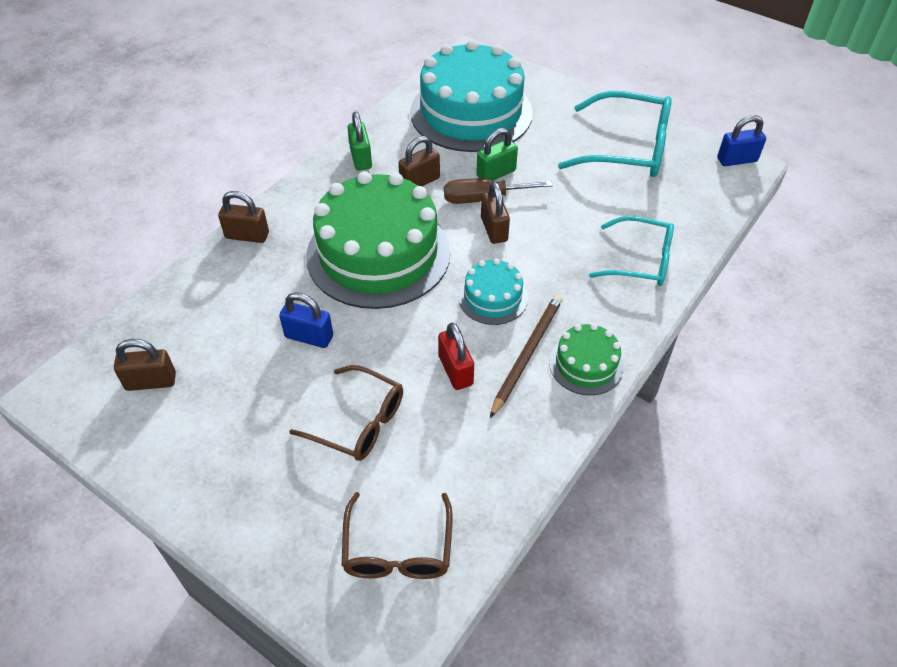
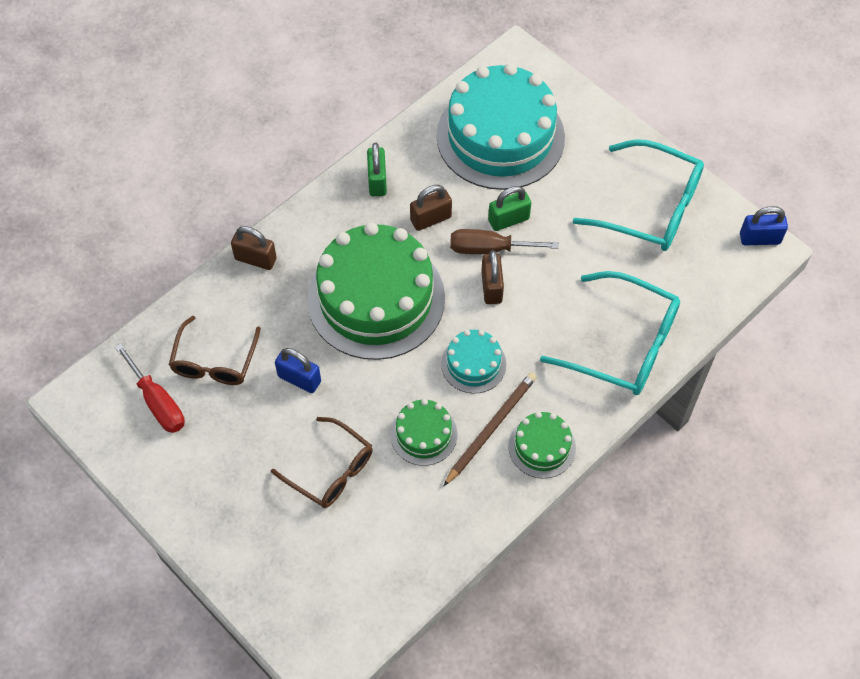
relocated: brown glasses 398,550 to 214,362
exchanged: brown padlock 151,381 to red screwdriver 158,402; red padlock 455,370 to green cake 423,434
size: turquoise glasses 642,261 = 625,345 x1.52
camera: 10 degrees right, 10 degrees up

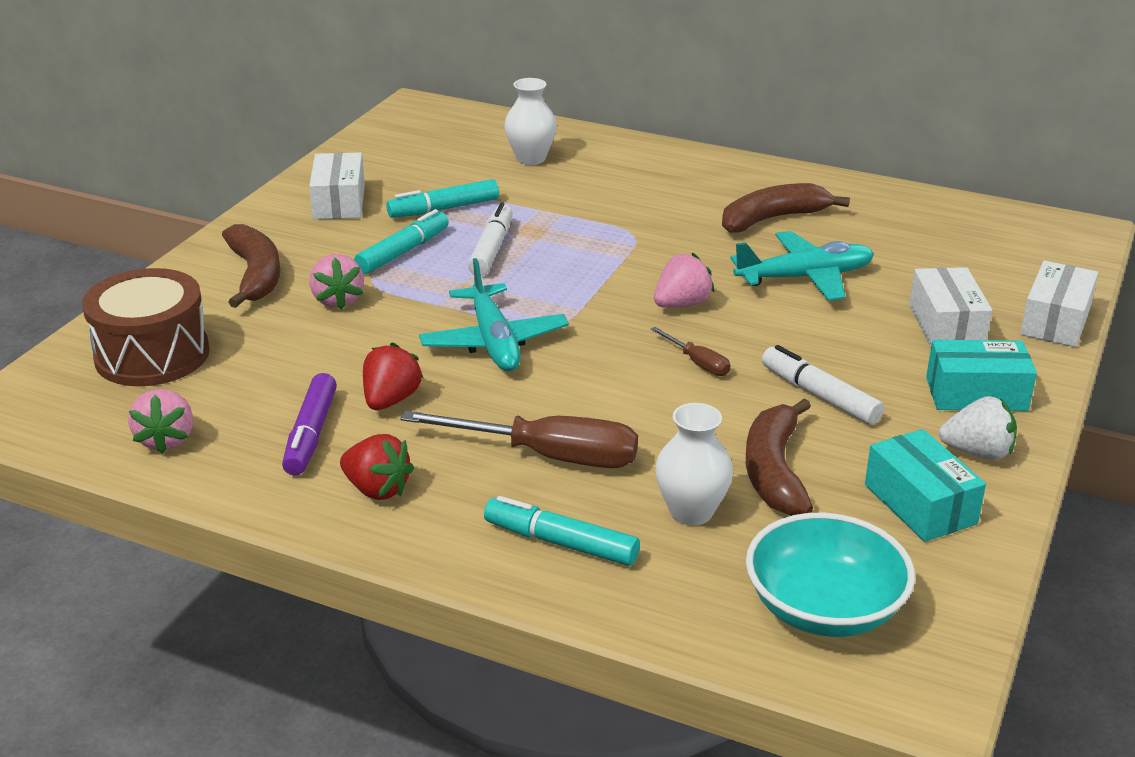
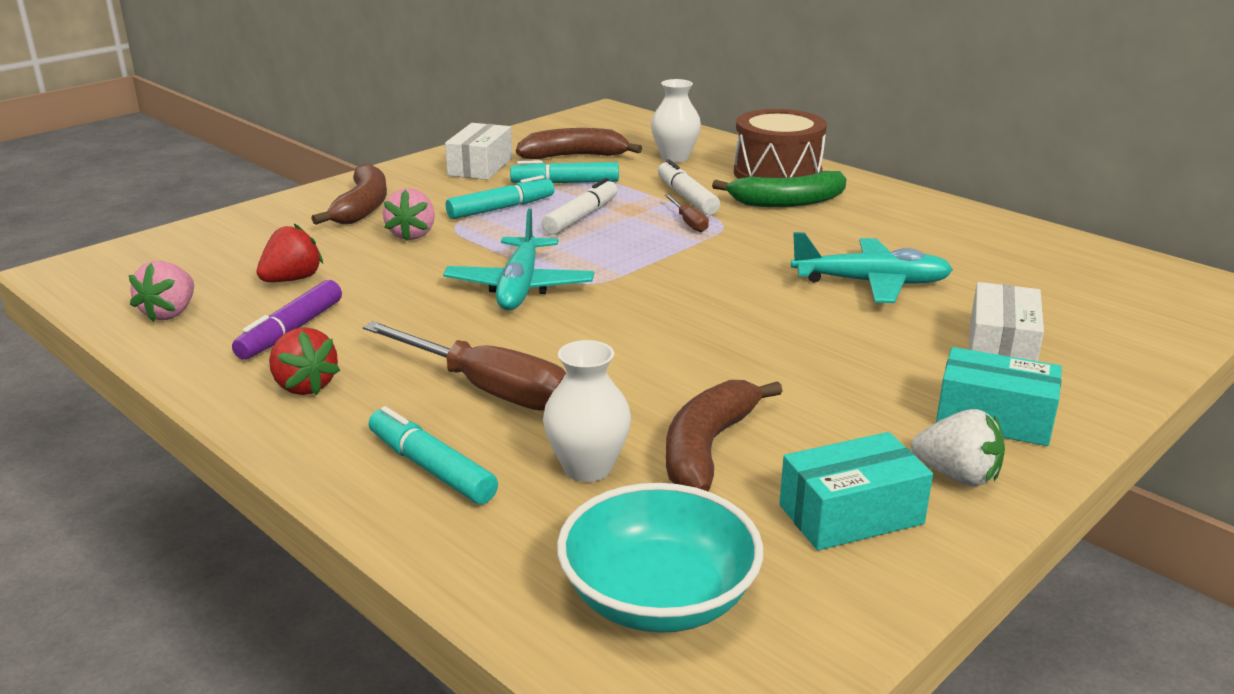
missing: pink strawberry 681,304; white box 1055,321
appeared: green banana 787,202
relocated: brown drum 152,355 to 777,173; red strawberry 391,400 to 292,279; brown screwdriver 697,363 to 689,222; brown banana 773,219 to 574,156; white marker 819,395 to 687,197
spun: turquoise box 920,504 = 851,514 75 degrees clockwise
camera: 20 degrees right, 5 degrees down

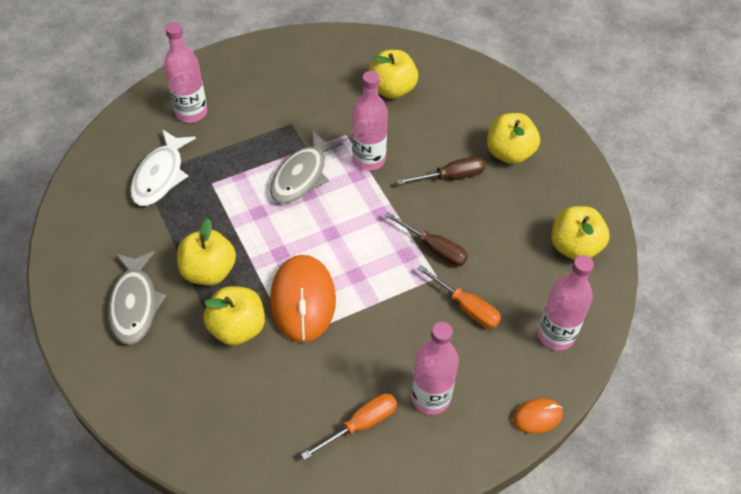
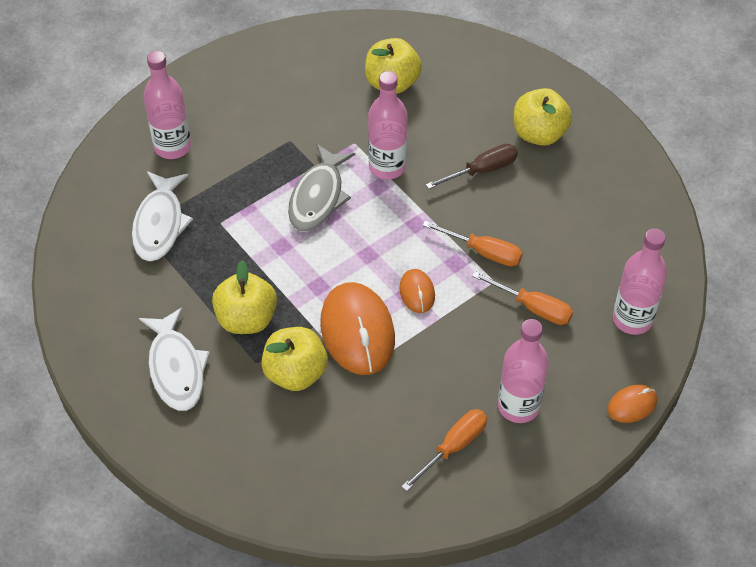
missing: yellow apple 574,247
appeared: orange mouse 417,292
colour: grey fish 135,304 to white fish 176,368; brown screwdriver 434,249 to orange screwdriver 483,252
camera: 10 degrees left, 0 degrees up

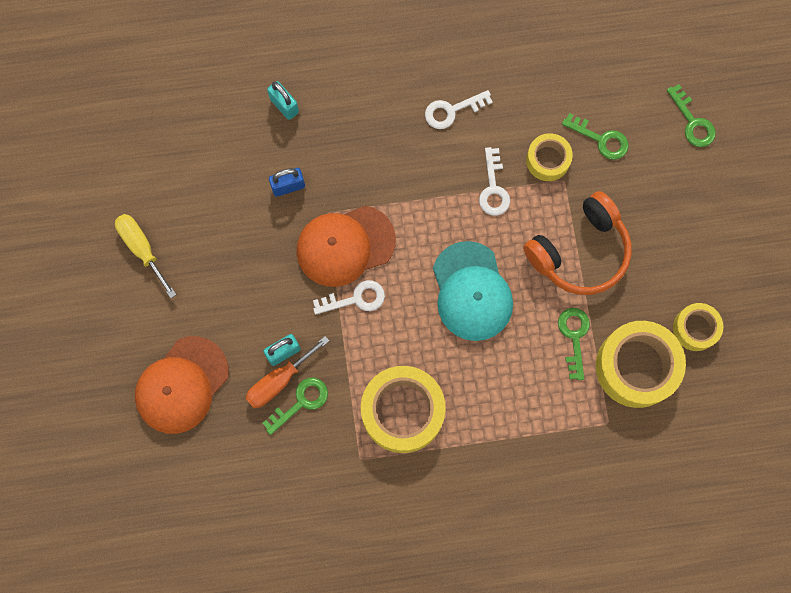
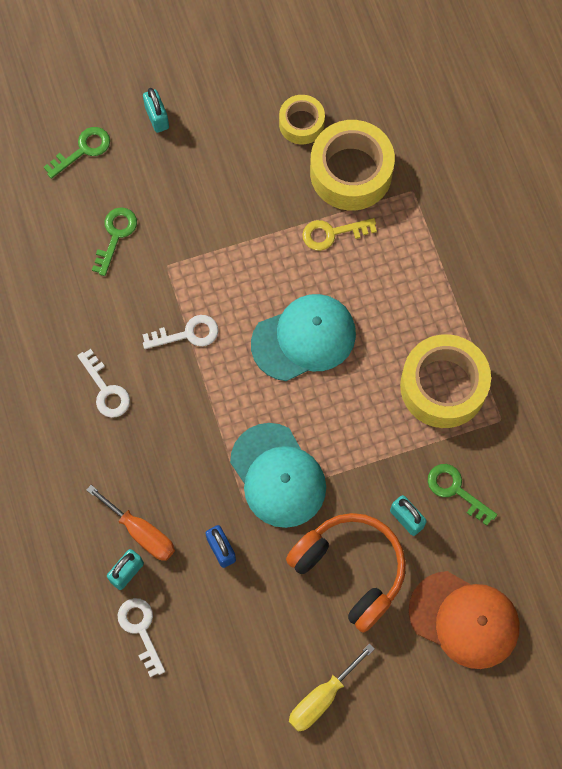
missing: yellow tape 548,160
appeared: turquoise padlock 157,118
relocated: orange screwdriver 279,381 to 141,532; white key 355,299 to 141,630; orange headphones 580,252 to 350,570
colour: orange cap 345,246 to turquoise cap 278,475; green key 574,337 to yellow key 332,233
camera: 100 degrees left, 5 degrees down

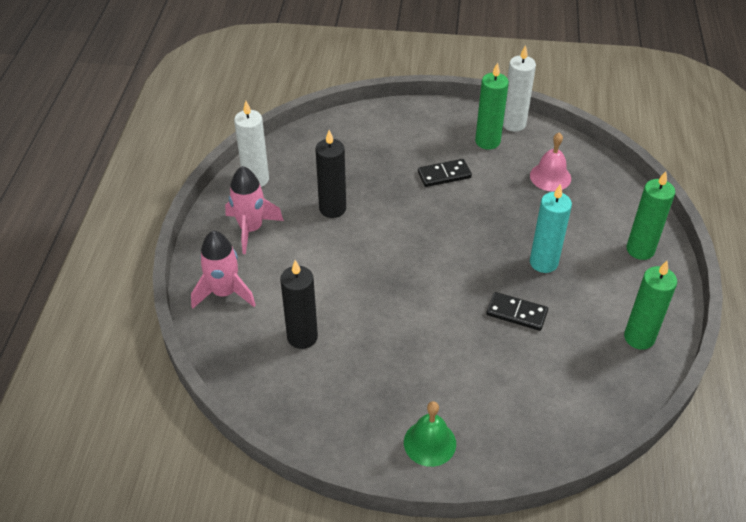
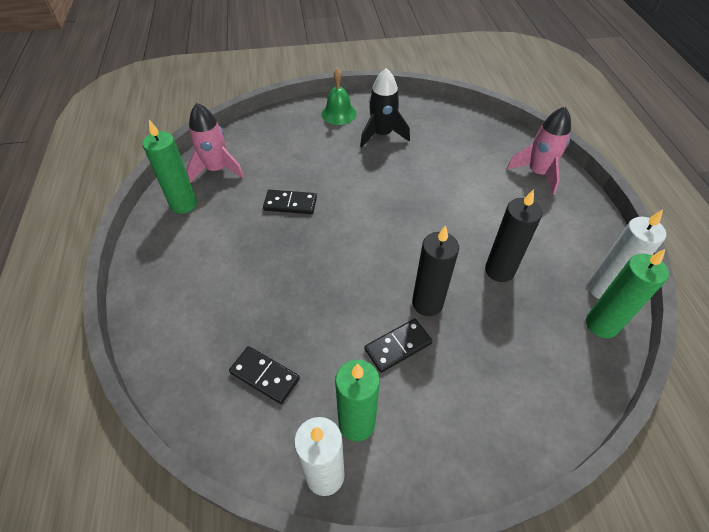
missing: turquoise candle 543,262
appeared: black rocket 382,134
relocated: pink rocket 251,229 to 217,169; black candle 302,337 to 427,303; green candle 640,250 to 601,324
exchanged: pink bell 550,177 to black domino 265,375
camera: 165 degrees right, 5 degrees up

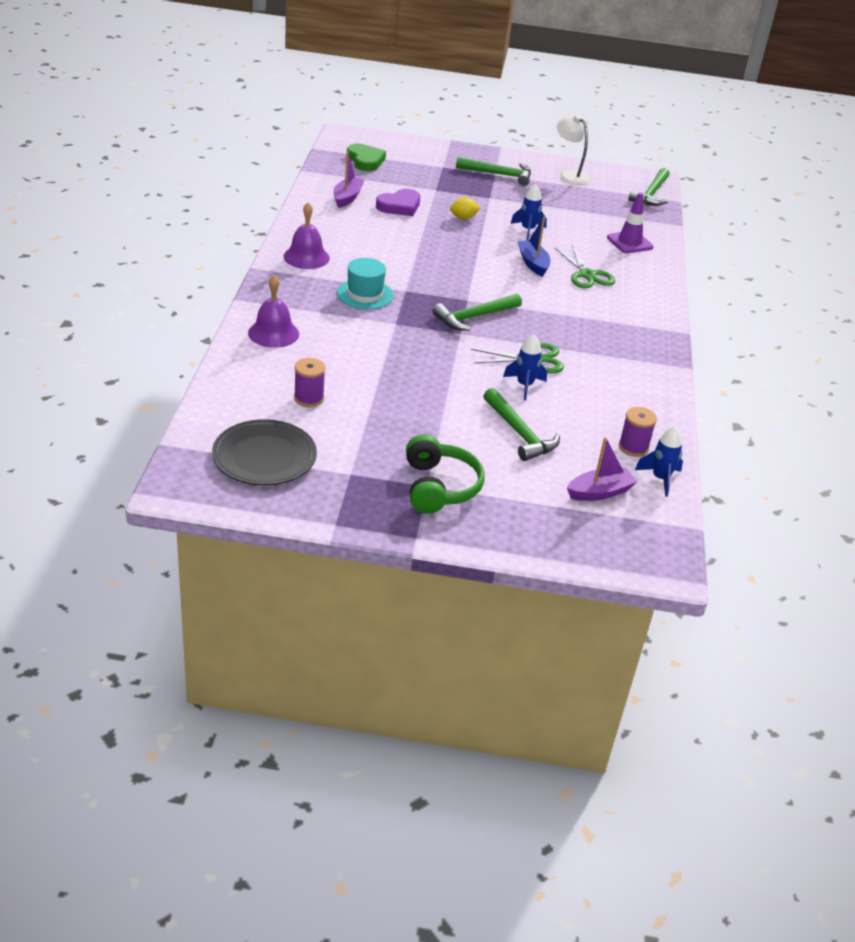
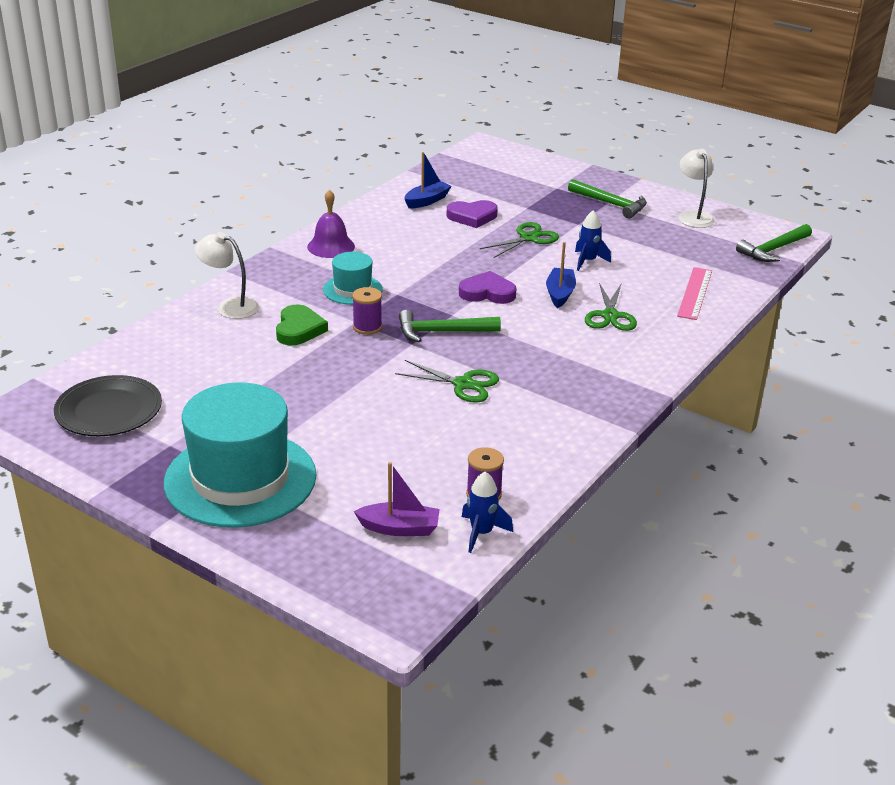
missing: green hammer 519,433; blue rocket 524,385
appeared: purple heart 487,293
relocated: purple spool 309,398 to 367,327; green heart 365,160 to 299,329
exchanged: purple bell 273,333 to white lamp 230,306; green headphones 439,487 to turquoise hat 240,479; yellow lemon 463,218 to green scissors 528,238; purple traffic cone 629,242 to pink ruler 695,293
colour: purple boat 347,198 to blue boat 427,201
camera: 30 degrees right, 5 degrees down

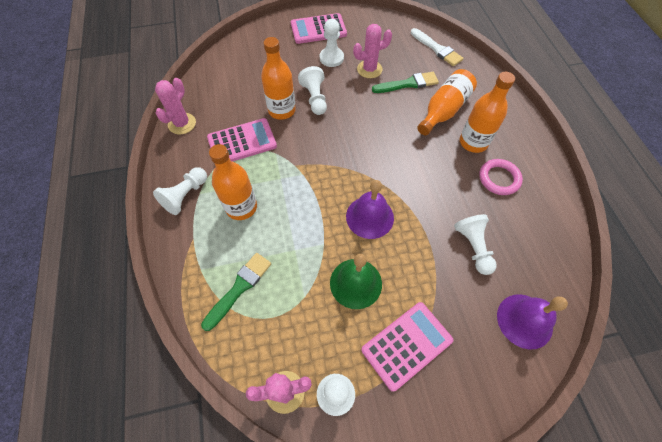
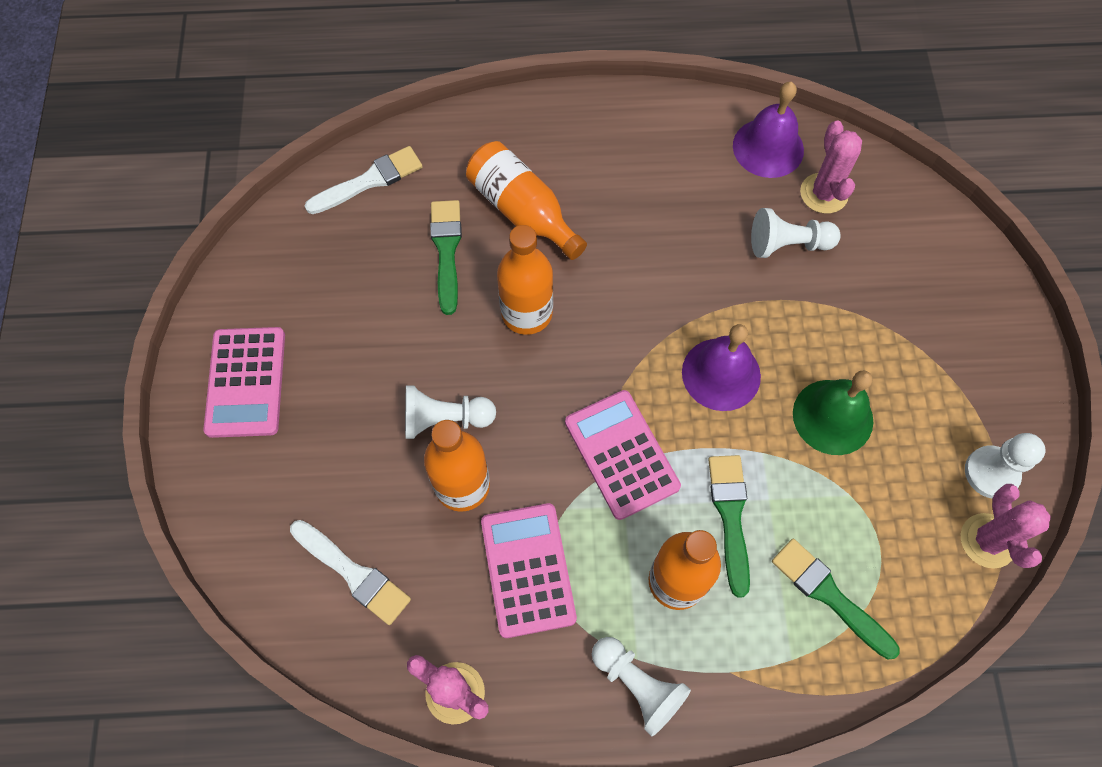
missing: white pawn 331,58; pink ring 499,179
appeared: white brush 353,573; green brush 730,517
relocated: pink cactus 369,69 to 823,193; pink calculator 406,345 to 621,454; orange bottle 473,142 to 527,313; purple bell 524,321 to 768,147
camera: 80 degrees left, 5 degrees up

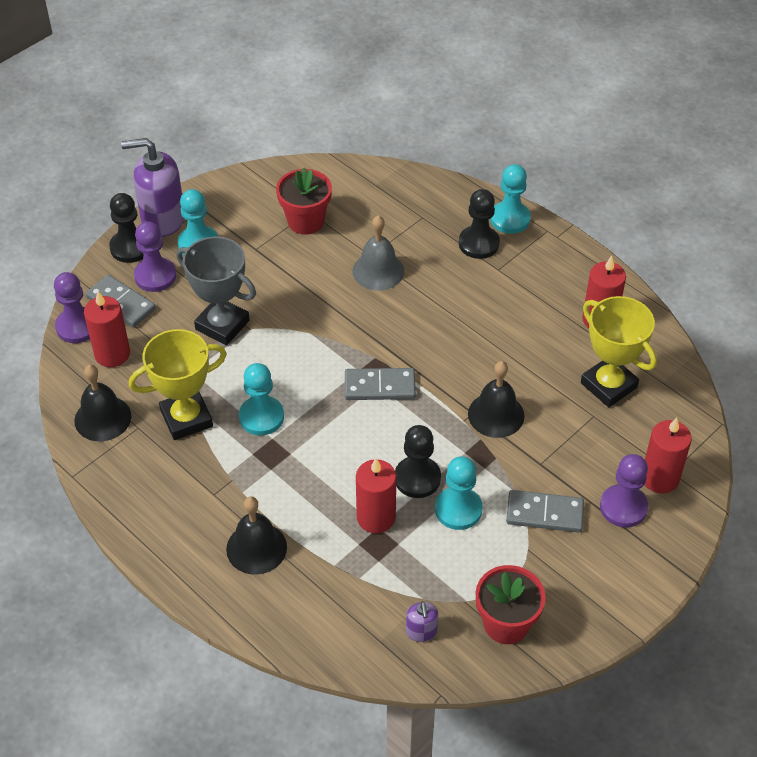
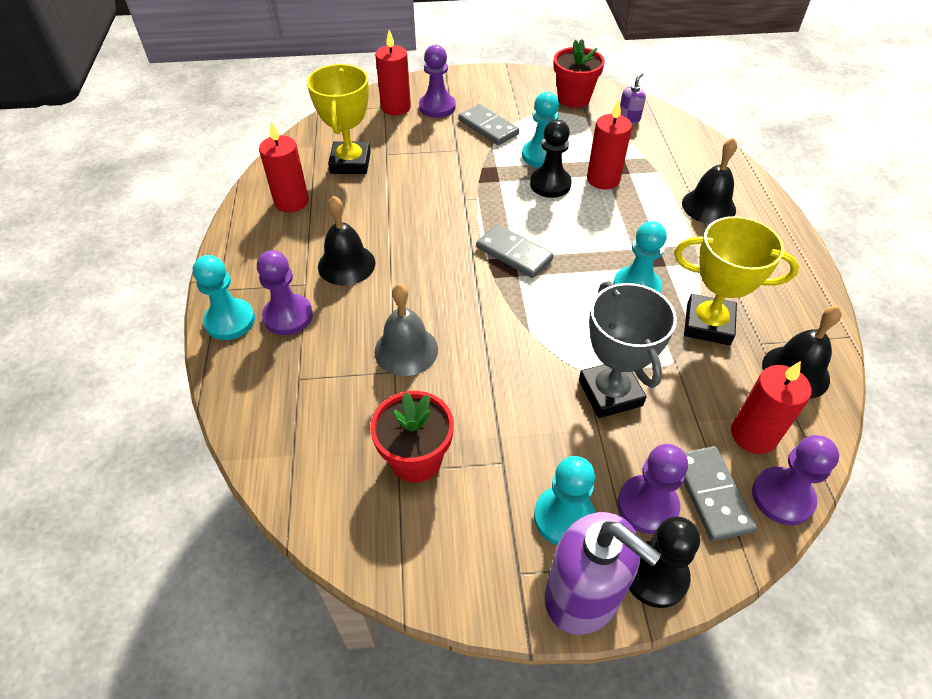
relocated: black bell 496,414 to 346,264
colour: black pawn 478,243 to purple pawn 288,316
camera: 140 degrees left, 0 degrees up

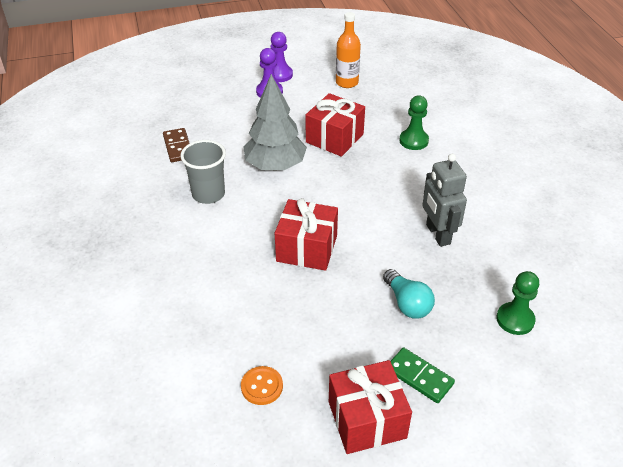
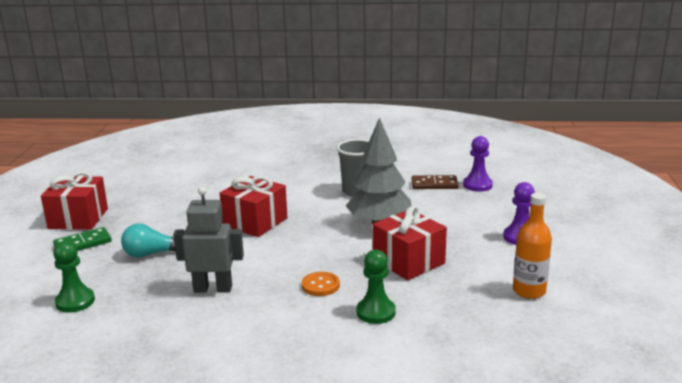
relocated: orange button 262,386 to 320,285; purple pawn 279,75 to 477,185
camera: 110 degrees right, 20 degrees down

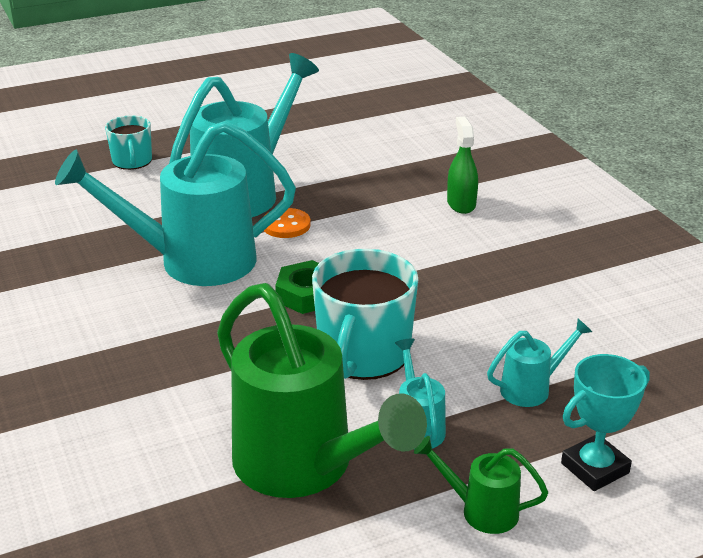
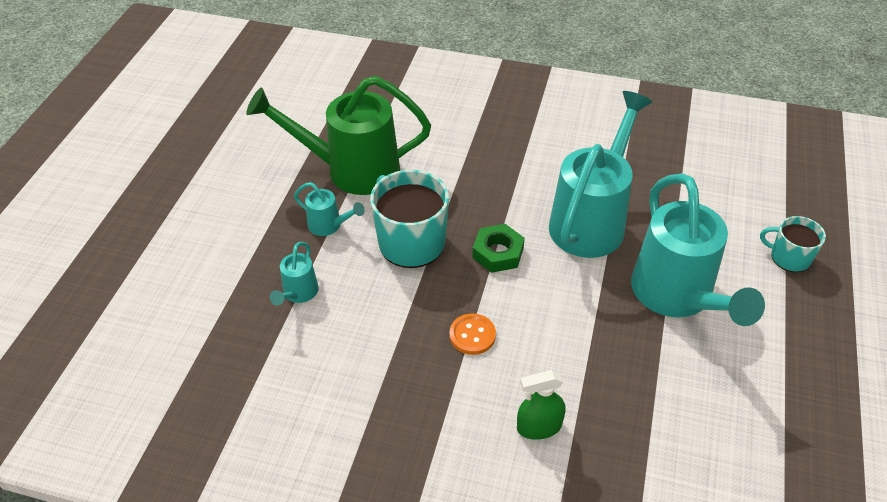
missing: green watering can 481,511; turquoise trophy 595,468
relocated: orange button 286,225 to 472,335
spun: green spray bottle 461,204 = 539,427 135 degrees clockwise
camera: 130 degrees right, 15 degrees up

